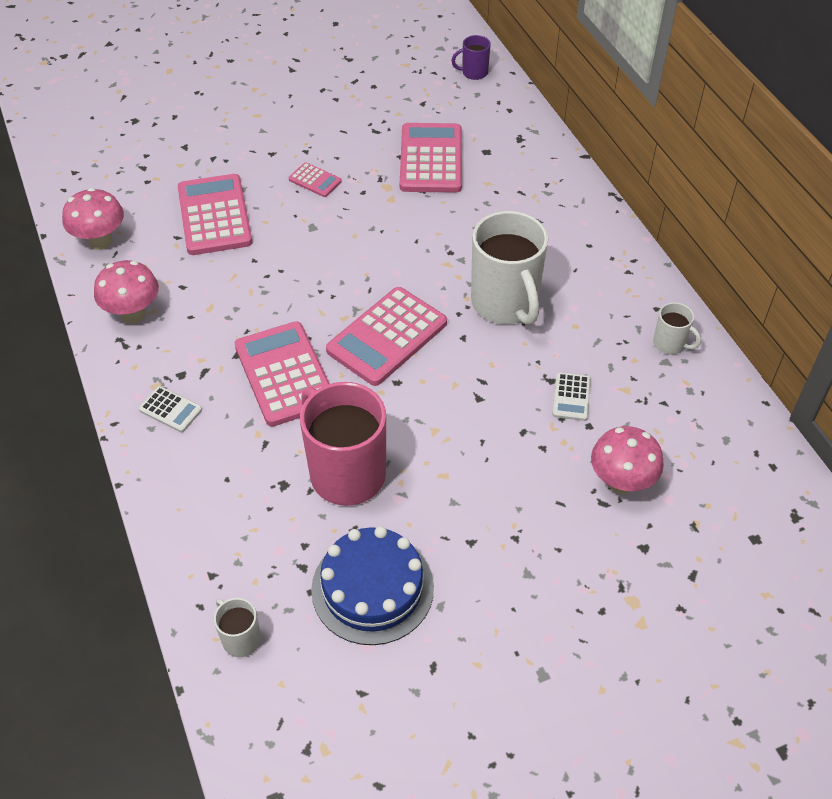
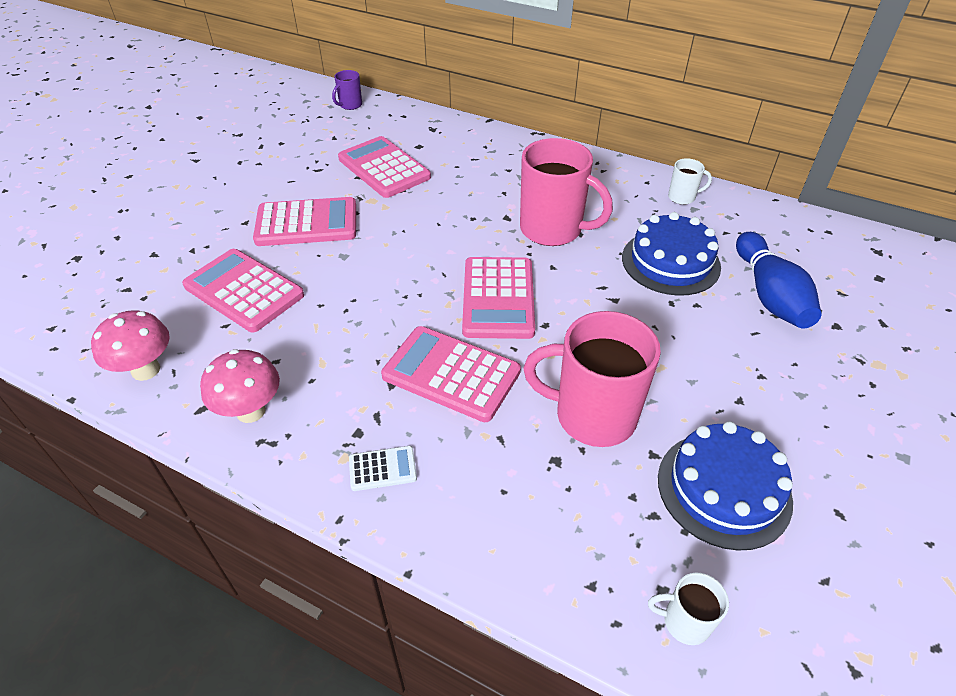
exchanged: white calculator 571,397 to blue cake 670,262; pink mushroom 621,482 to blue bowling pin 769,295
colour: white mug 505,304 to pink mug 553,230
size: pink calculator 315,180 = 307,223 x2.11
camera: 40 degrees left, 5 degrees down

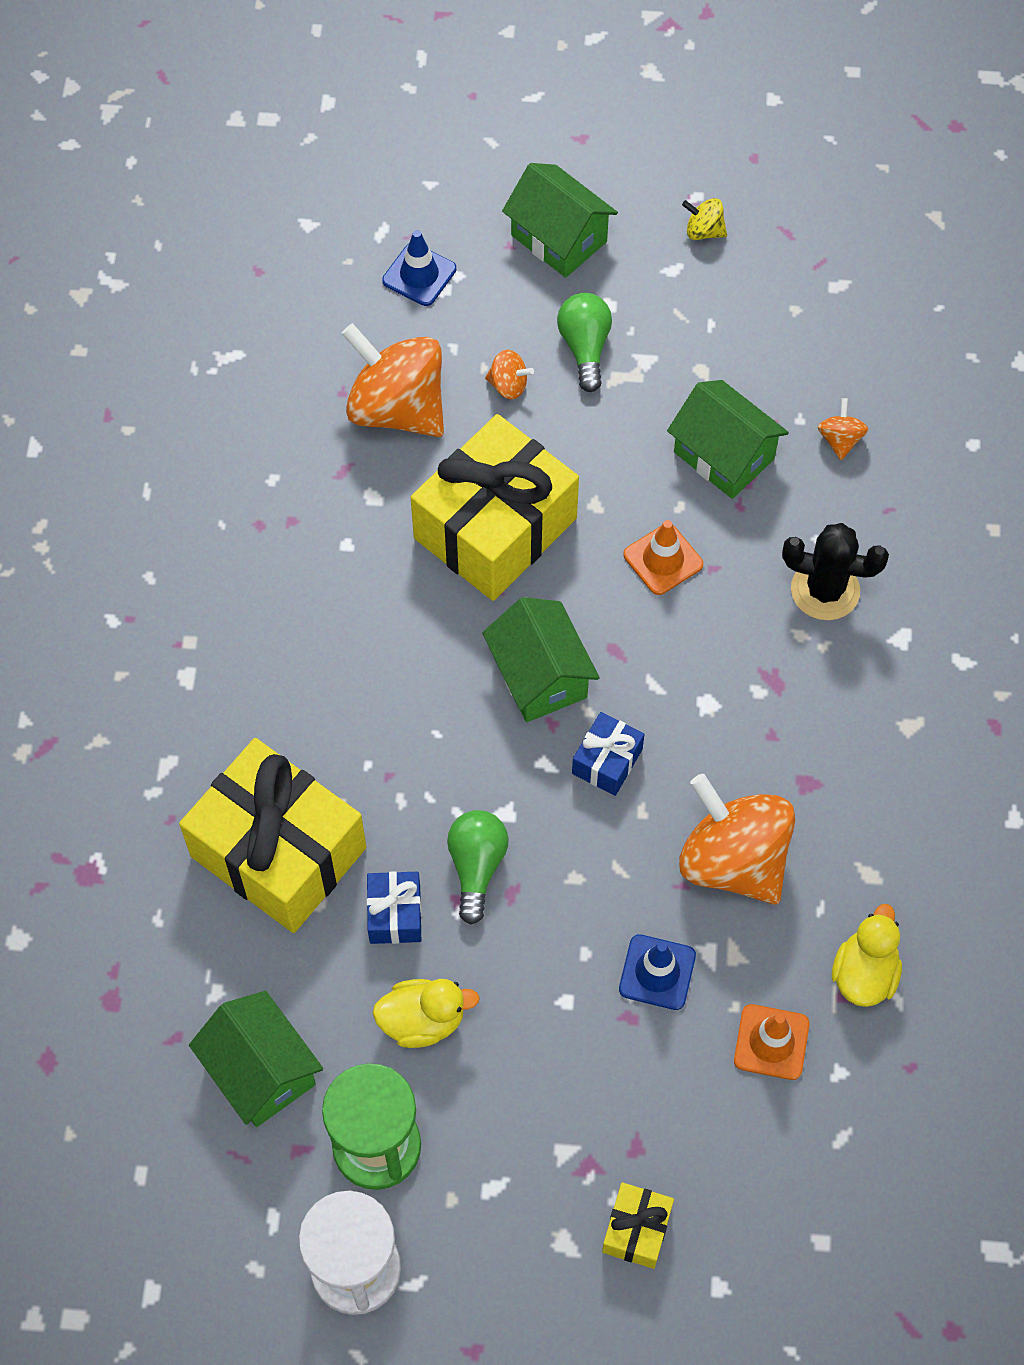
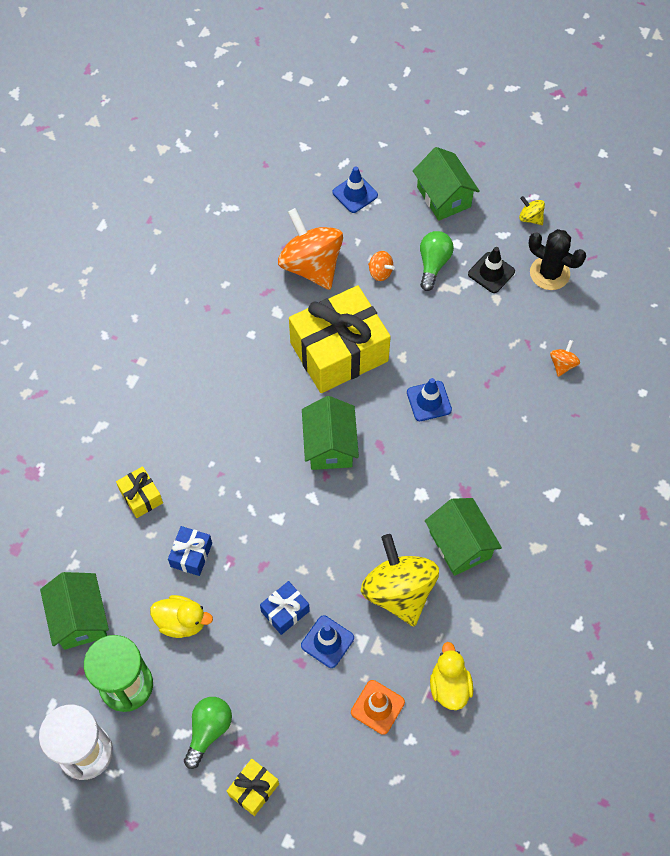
appeared: black traffic cone 491,273
relocated: green light bulb 476,866 to 208,730; blue gift 607,761 to 285,611; green house 724,455 to 460,544; black cactus 825,590 to 549,273
colour: orange traffic cone 663,559 to blue traffic cone 429,401; orange spinning top 733,860 to yellow spinning top 398,591
spun: yellow duck 864,973 = 449,686 45 degrees counterclockwise
size: yellow gift 278,852 = 141,496 x0.44
camera: 20 degrees right, 0 degrees up

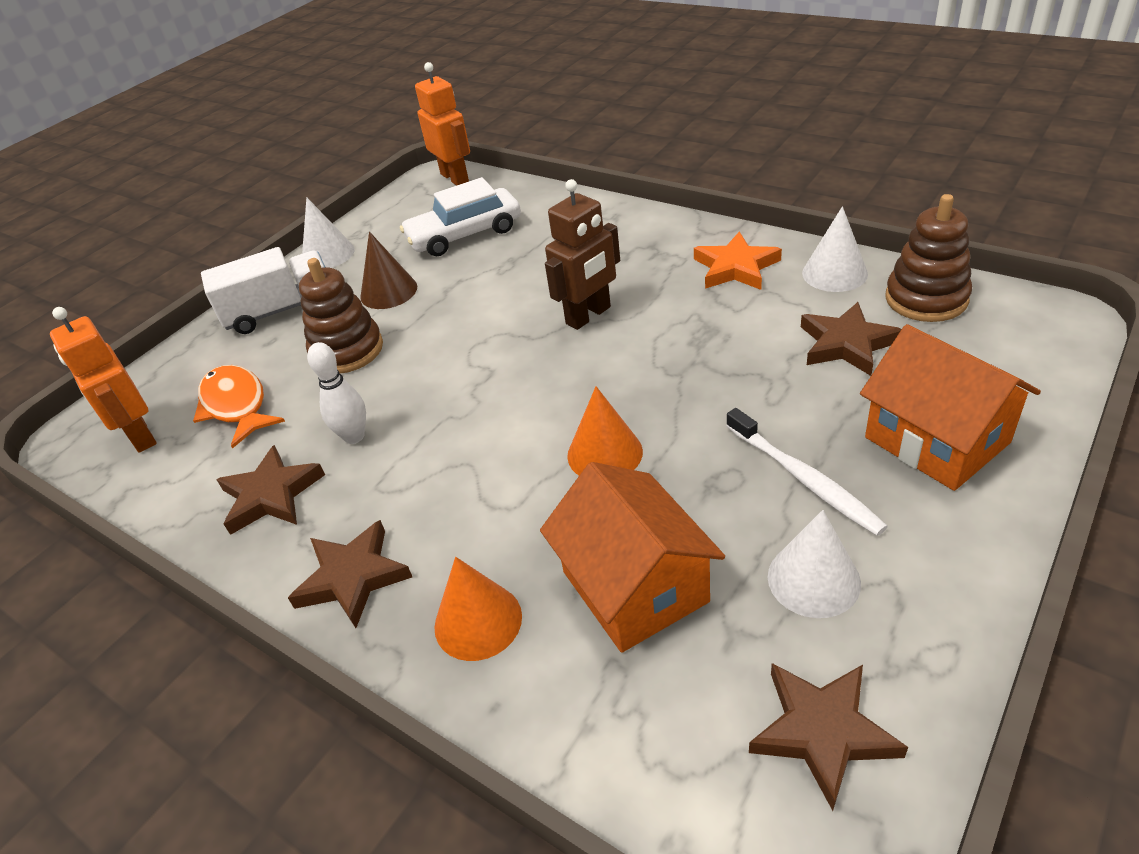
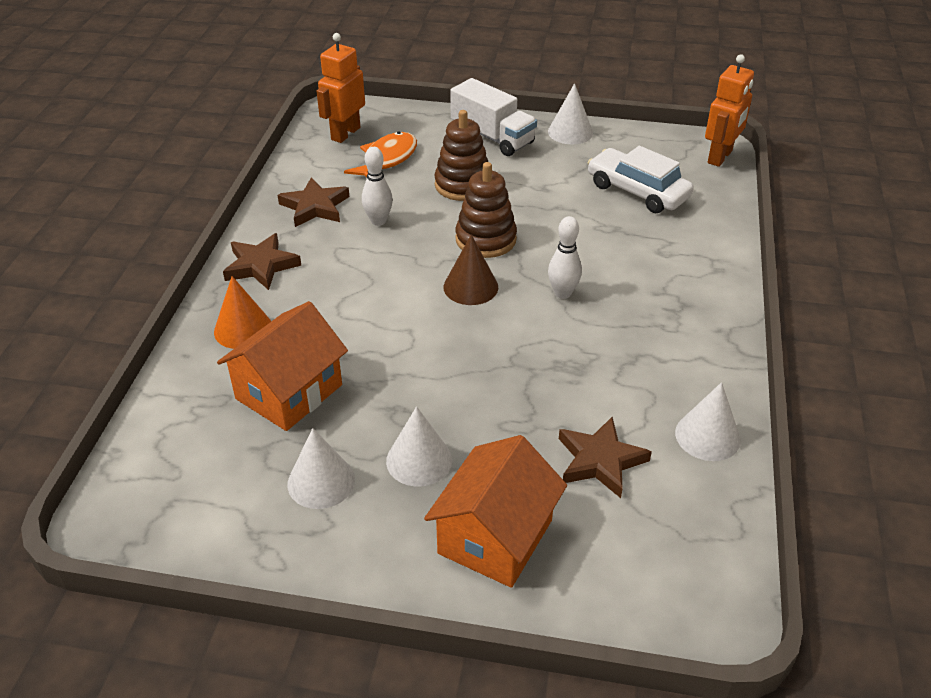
missing: orange cone 604,453; orange star 735,267; brown star 822,731
relocated: brown cone 388,291 to 470,287; brown stacking toy 926,299 to 485,239
exchanged: brown robot 588,316 to white bowling pin 562,293; white toothbrush 804,479 to white cone 419,460
camera: 60 degrees right, 0 degrees up

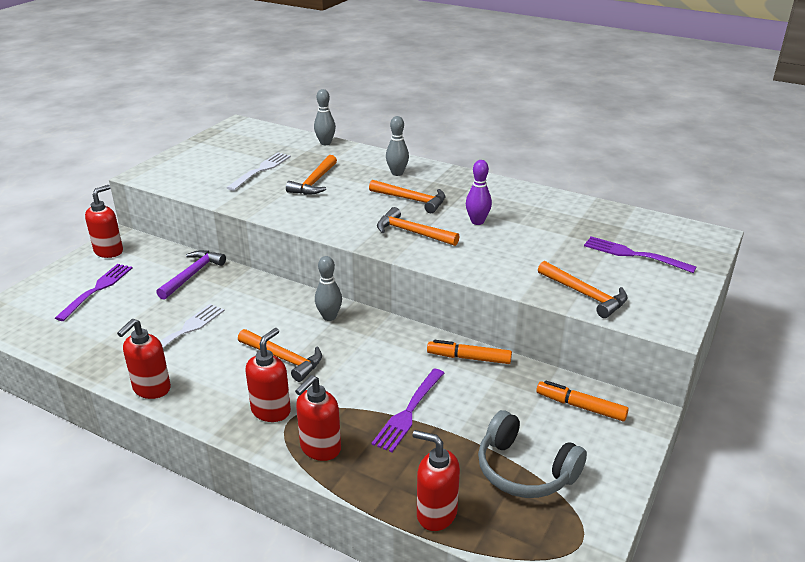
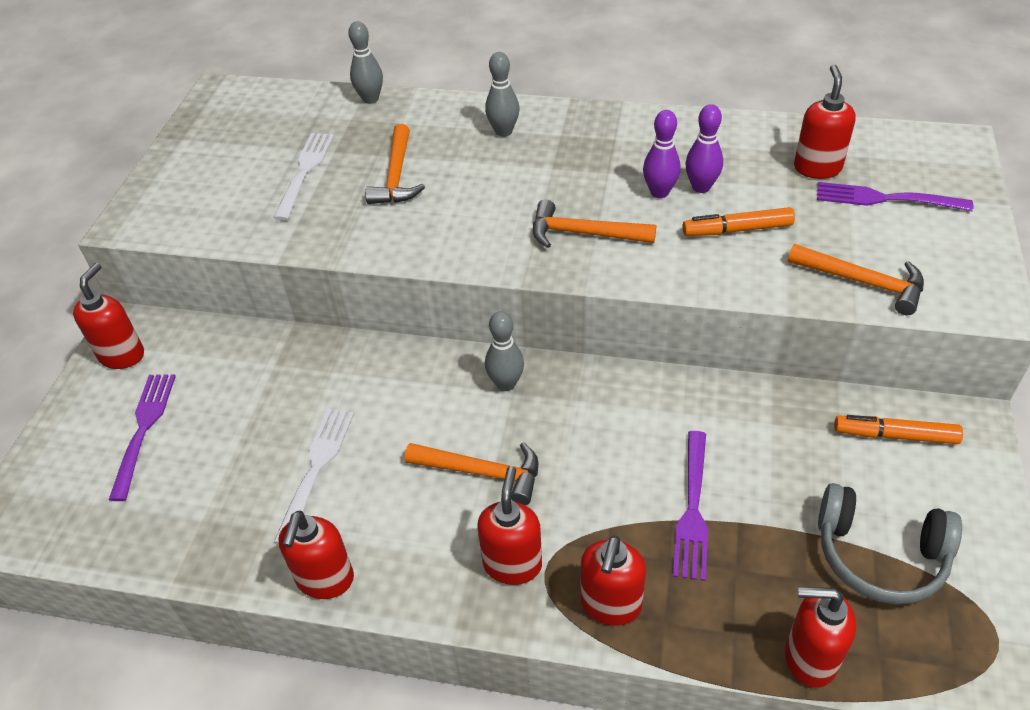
missing: purple hammer 192,275; orange hammer 411,200
appeared: purple bowling pin 701,187; red soap dispenser 817,168
relocated: orange marker 469,358 to 737,230
camera: 15 degrees left, 15 degrees up

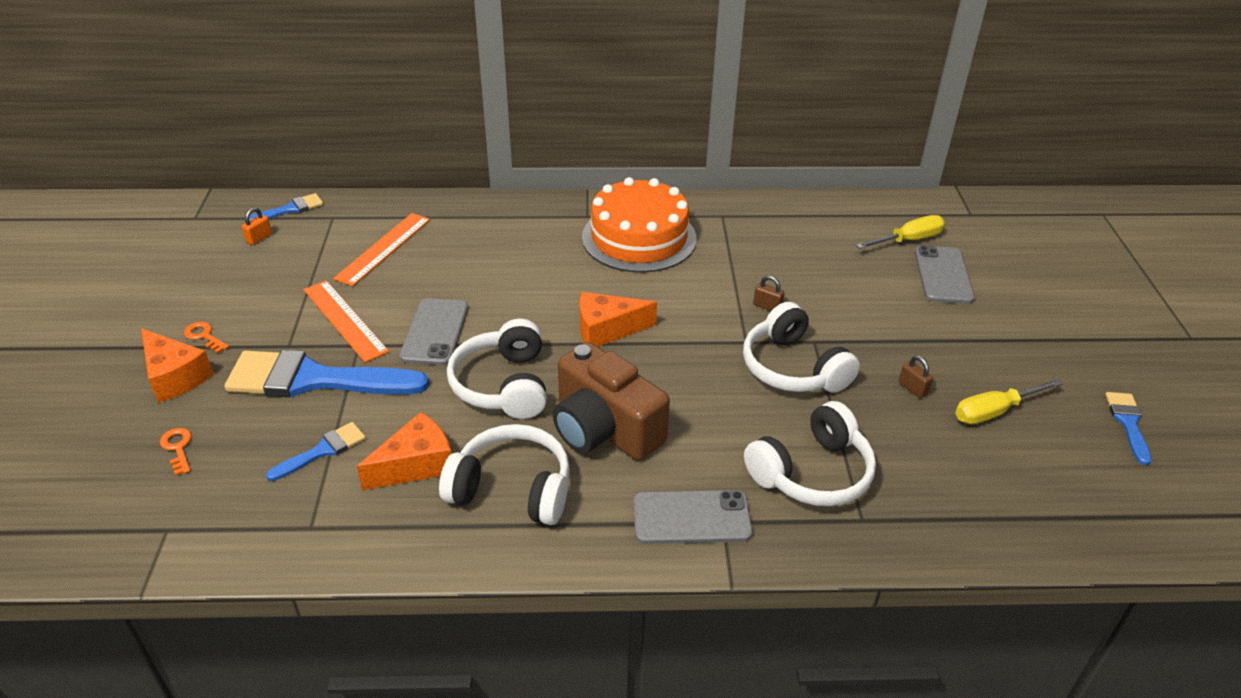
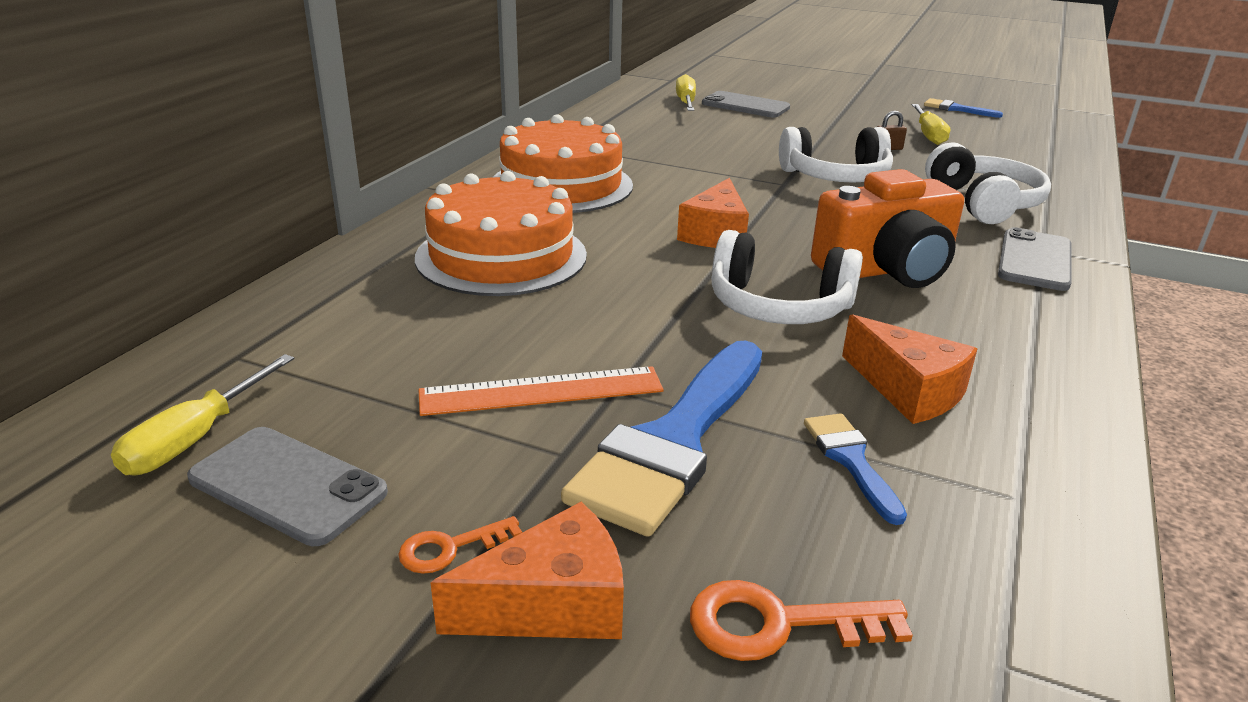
missing: blue brush 290,209; orange ruler 384,248; white headphones 512,489; brown padlock 767,306
appeared: orange cake 501,256
relocated: grey phone 435,332 to 287,485
exchanged: orange padlock 259,238 to yellow screwdriver 195,439
colour: brown camera 604,429 to orange camera 886,270
spun: orange cheese 416,465 = 908,390 150 degrees clockwise
size: orange key 178,448 = 778,624 x1.62
camera: 65 degrees left, 10 degrees down

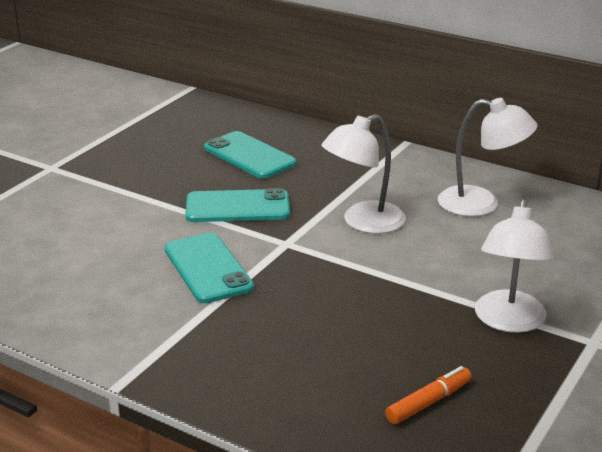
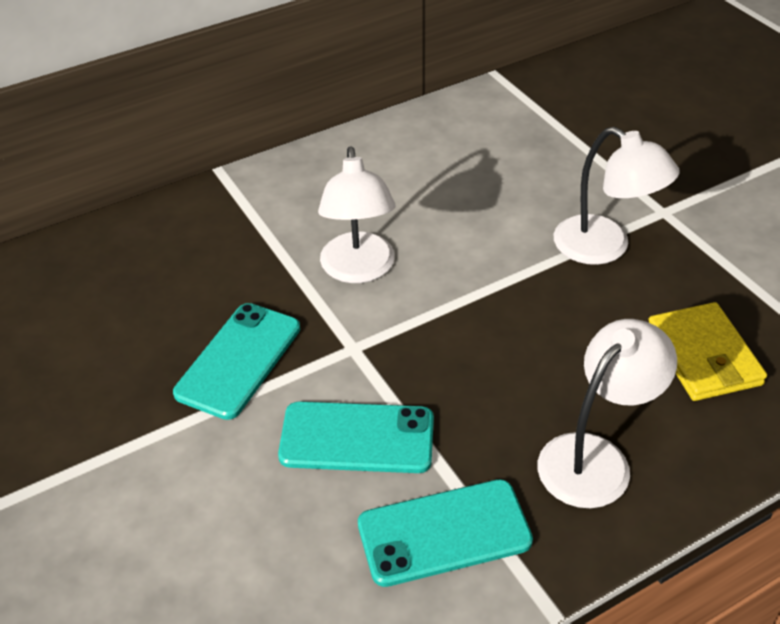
relocated: turquoise phone 249,156 to 444,533; white lamp 481,204 to 595,457
exchanged: orange marker 428,402 to yellow wallet 703,356
camera: 60 degrees left, 15 degrees up

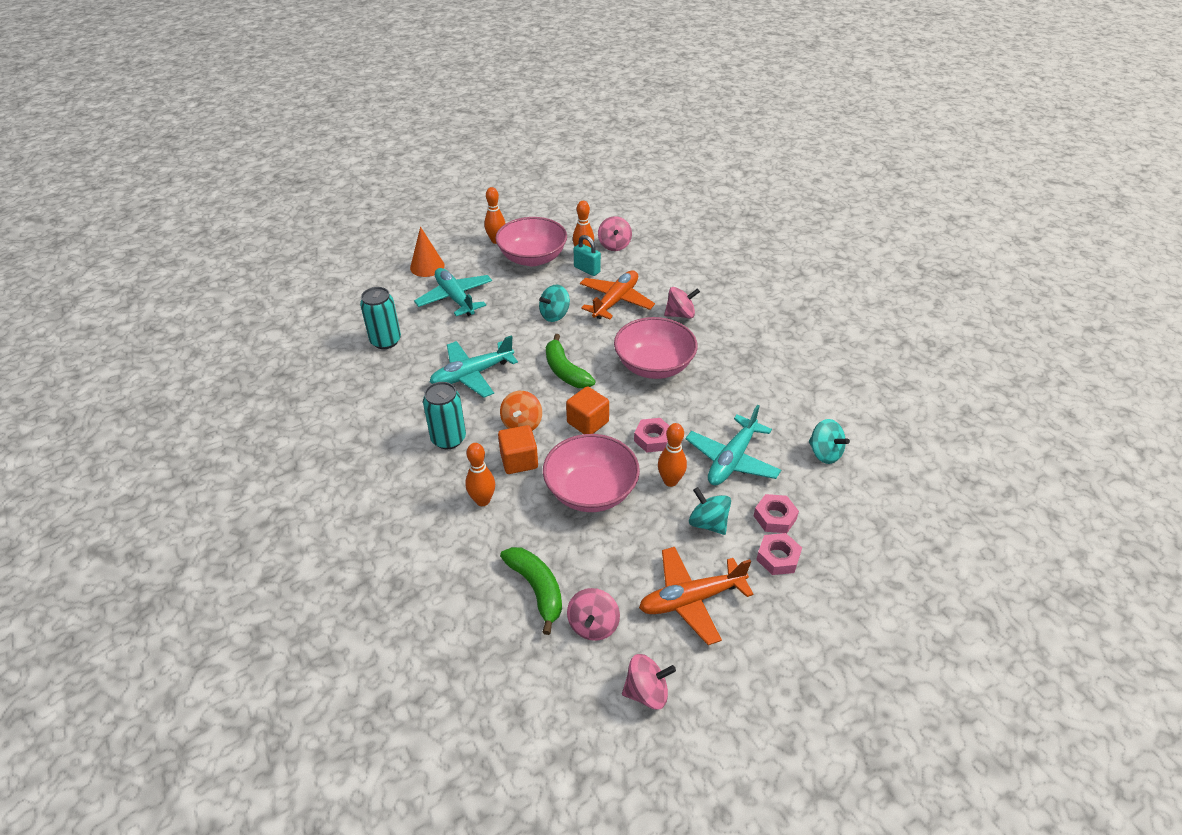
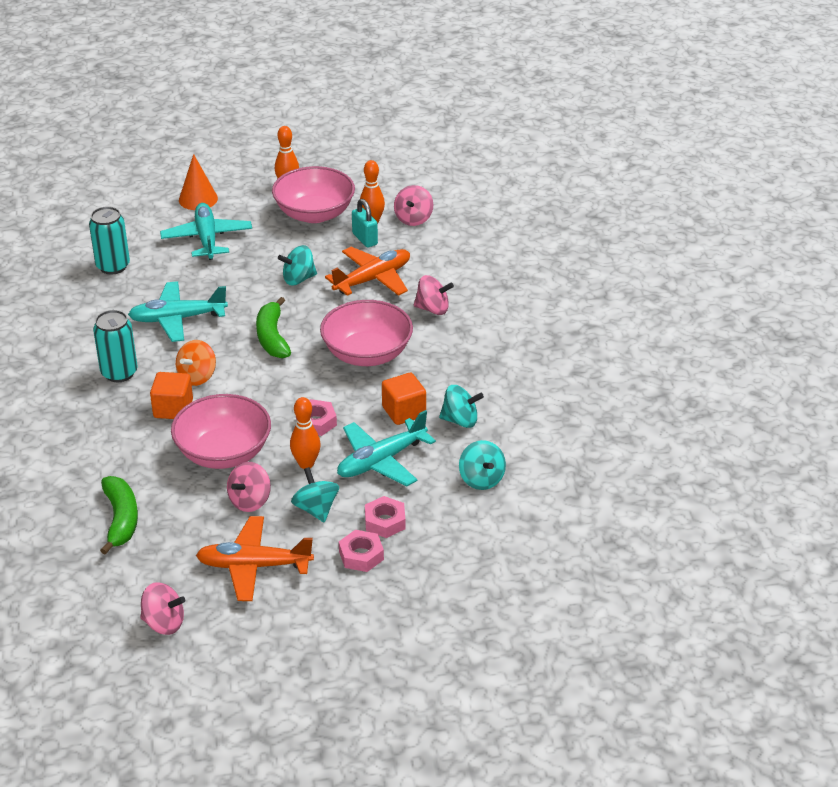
missing: orange bowling pin 482,500
appeared: turquoise spinning top 460,420
relocated: orange cube 587,422 to 404,412; pink spinning top 593,625 to 250,501
camera: 20 degrees right, 5 degrees down

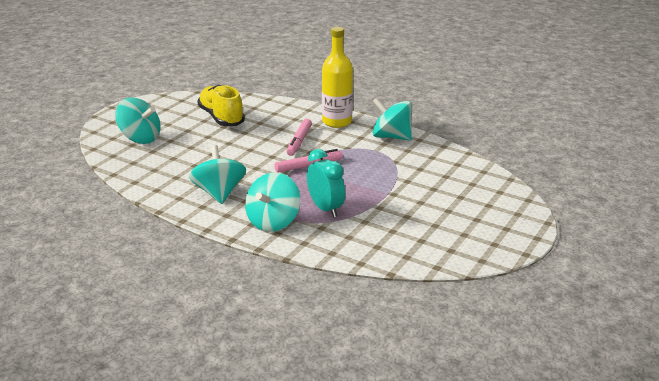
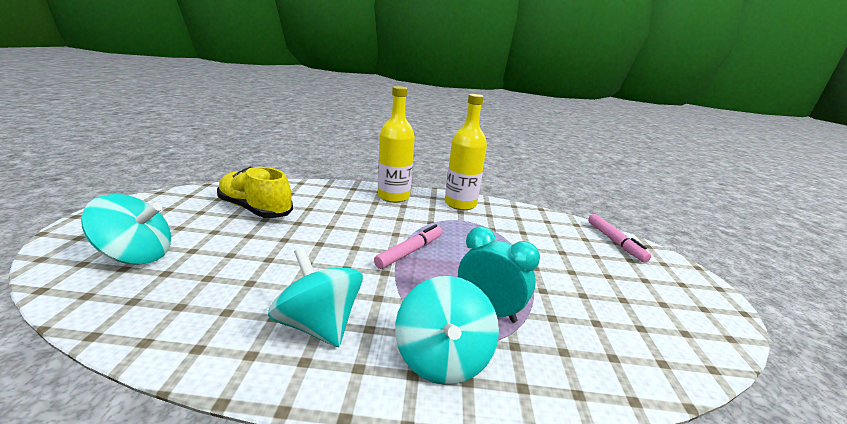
relocated: pink marker 299,141 to 615,242
exchanged: turquoise spinning top 391,137 to yellow bottle 460,204
camera: 30 degrees left, 5 degrees down

